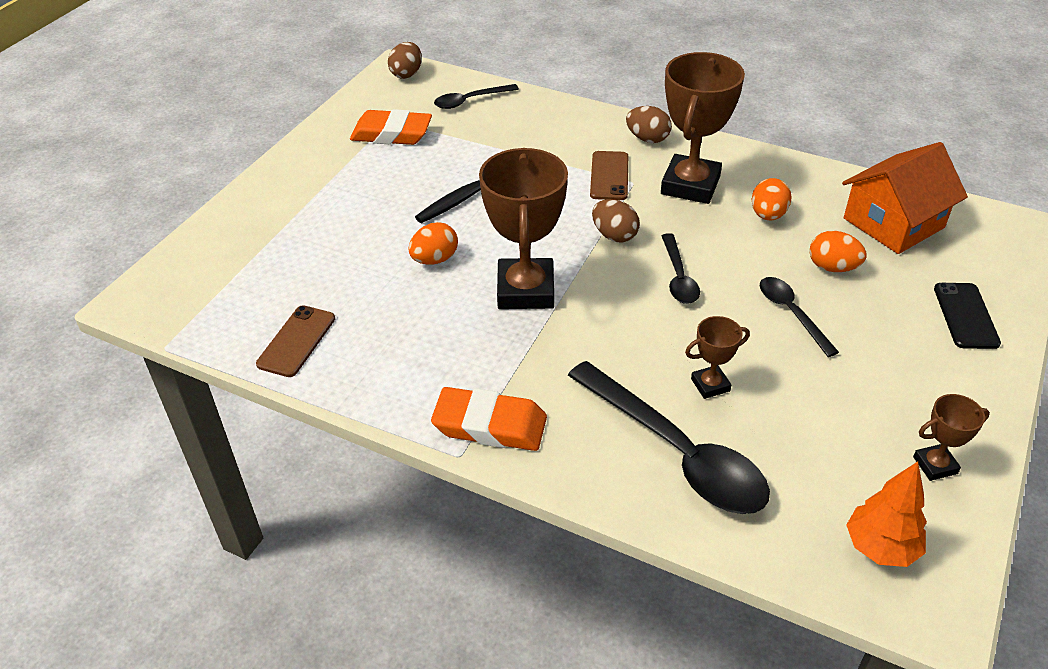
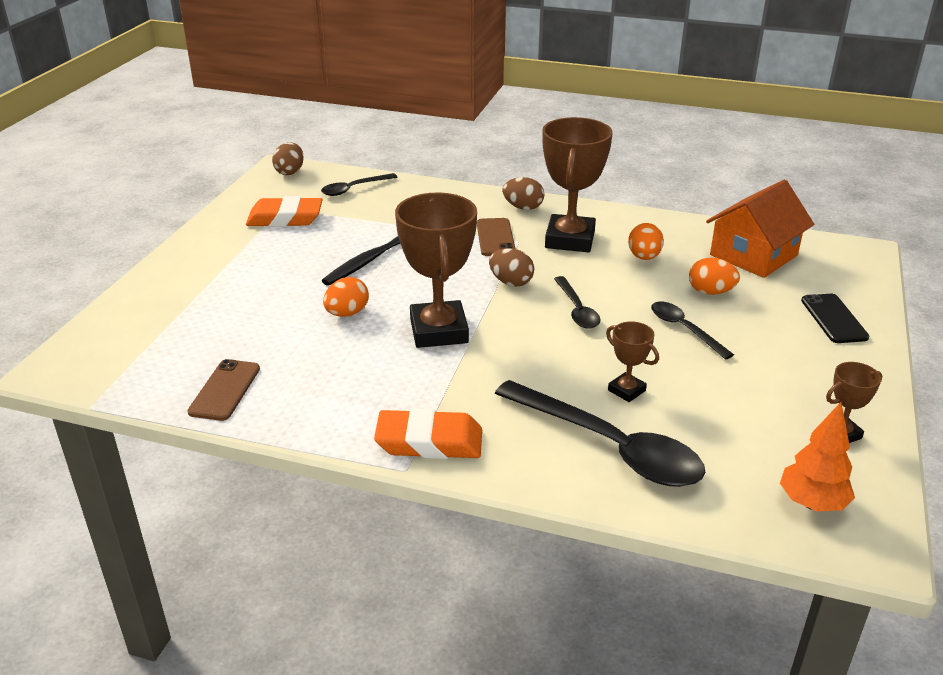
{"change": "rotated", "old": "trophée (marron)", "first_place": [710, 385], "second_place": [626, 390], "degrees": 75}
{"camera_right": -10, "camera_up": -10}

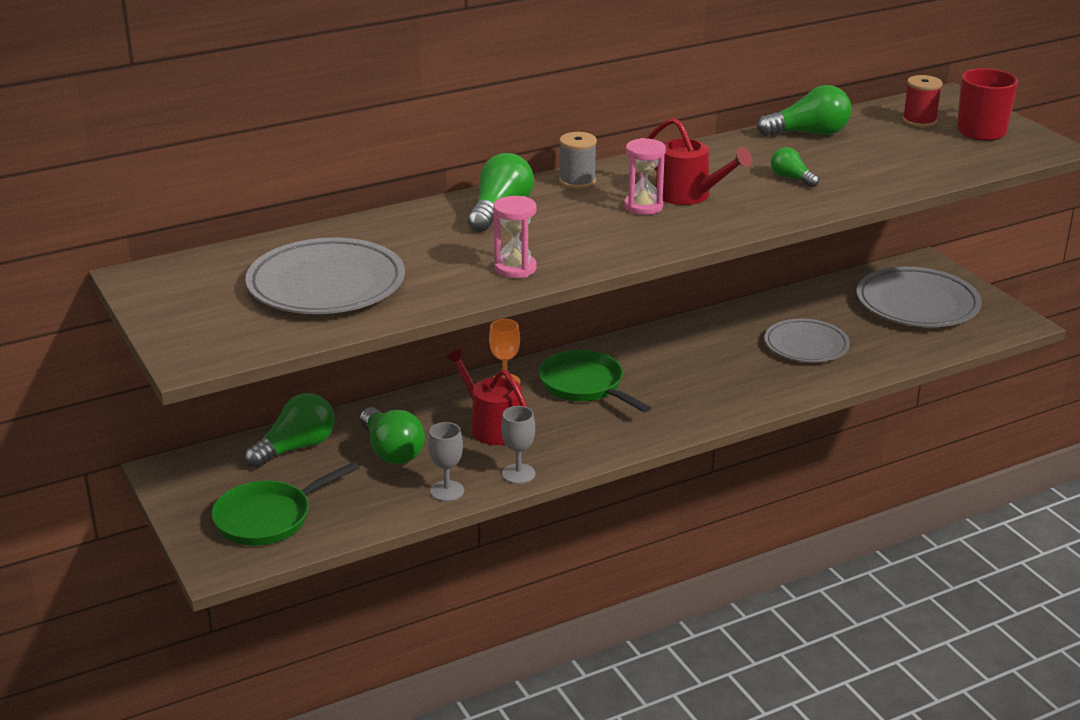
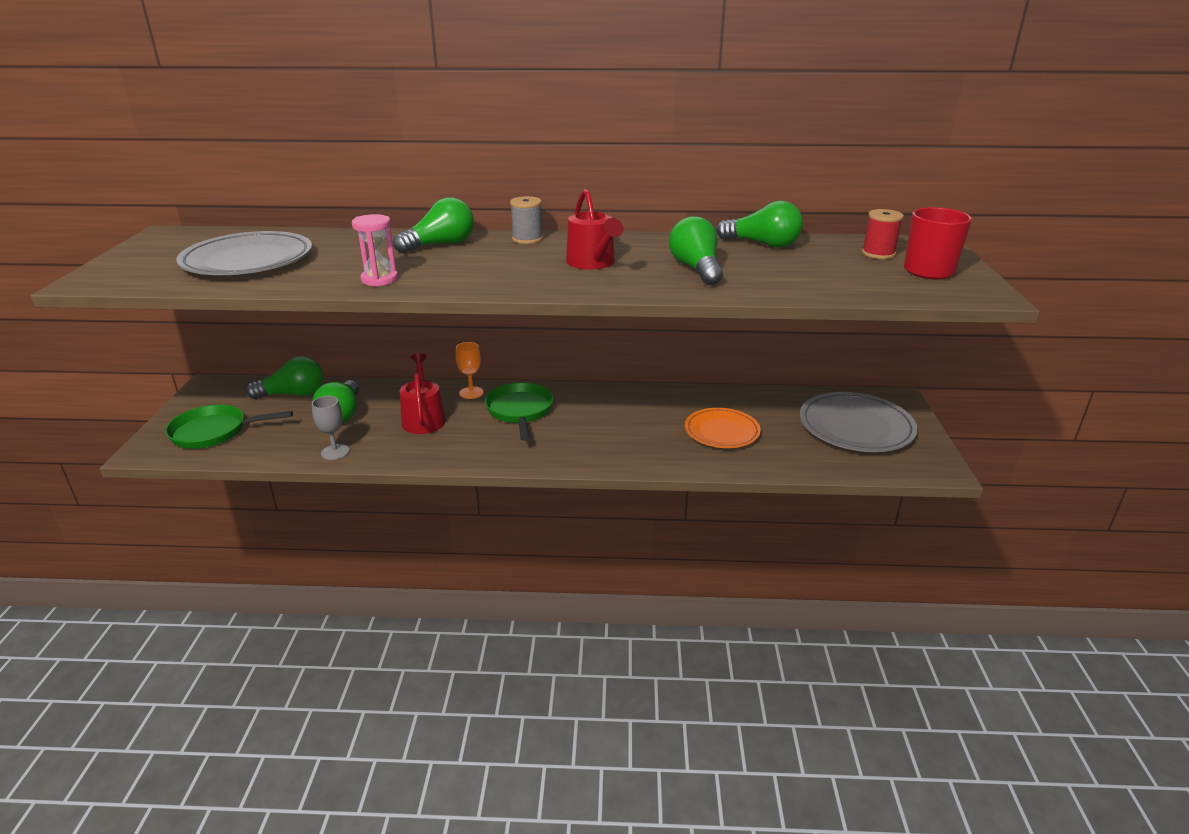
{"change": "scaled", "old": "ampoule (vert)", "first_place": [791, 178], "second_place": [696, 269], "factor": 1.75}
{"change": "repainted", "old": "assiette (gris)", "new": "assiette (orange)", "first_place": [806, 345], "second_place": [721, 432]}
{"change": "gone", "old": "verre à pied (gris)", "first_place": [518, 474]}
{"change": "gone", "old": "sablier (rose)", "first_place": [643, 207]}
{"camera_right": 30, "camera_up": 0}

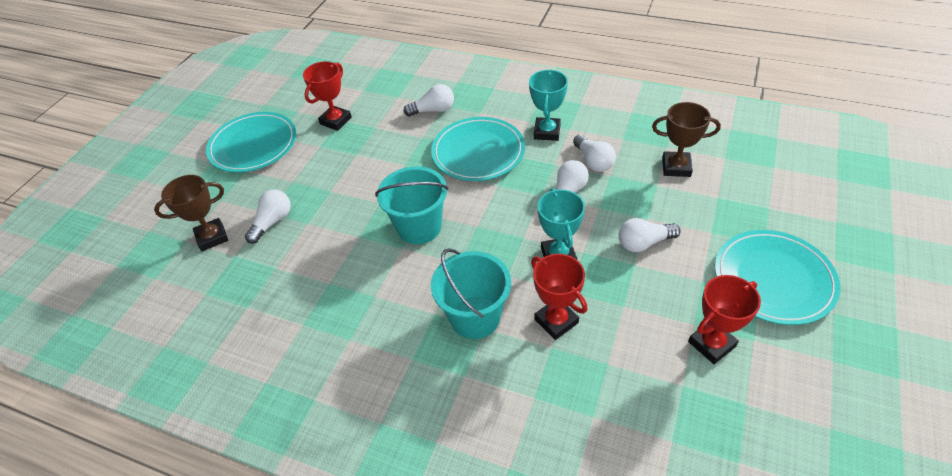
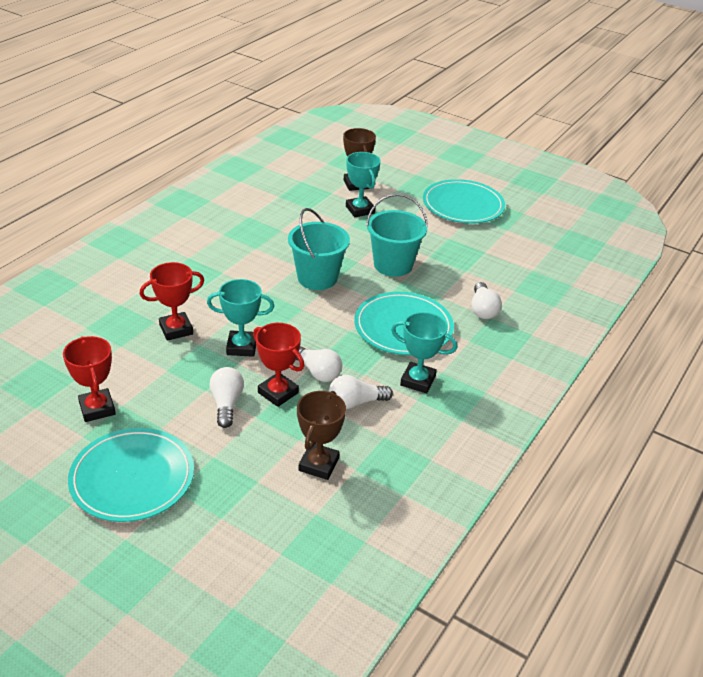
{"change": "shifted", "old": "trophée (rouge)", "first_place": [336, 121], "second_place": [278, 393]}
{"change": "swapped", "old": "ampoule (blanc)", "new": "trophée (turquoise)", "first_place": [272, 222], "second_place": [360, 210]}
{"change": "shifted", "old": "seau (turquoise)", "first_place": [475, 317], "second_place": [393, 265]}
{"camera_right": 95, "camera_up": -10}

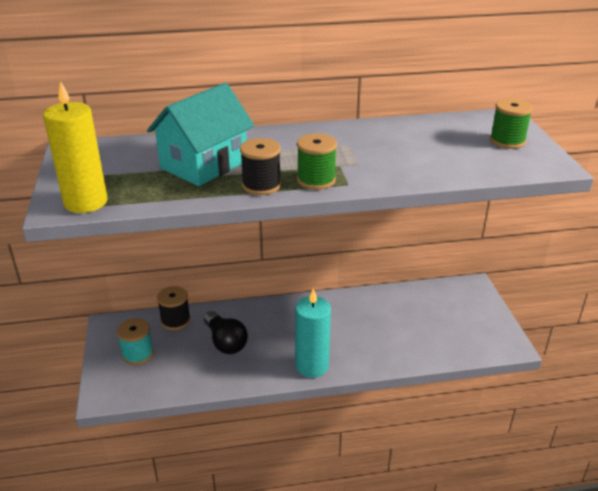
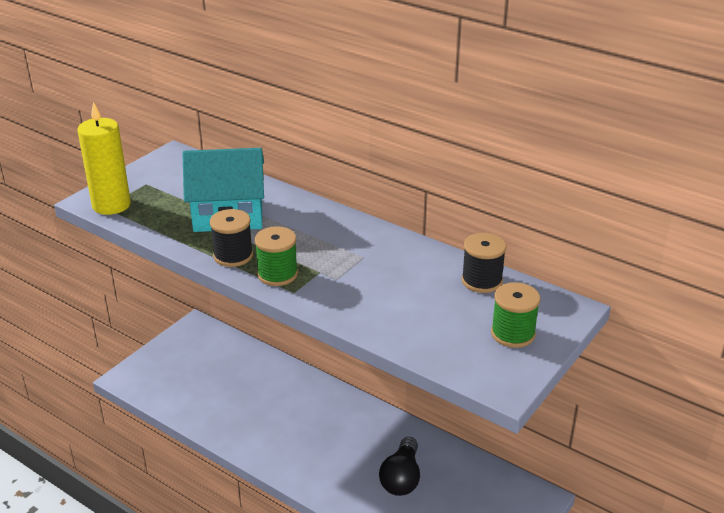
{"change": "shifted", "old": "ampoule (noir)", "first_place": [225, 342], "second_place": [401, 478]}
{"change": "shifted", "old": "bobine (noir)", "first_place": [175, 320], "second_place": [482, 281]}
{"change": "gone", "old": "bobine (turquoise)", "first_place": [137, 354]}
{"change": "gone", "old": "bougie (turquoise)", "first_place": [312, 366]}
{"camera_right": 45, "camera_up": 0}

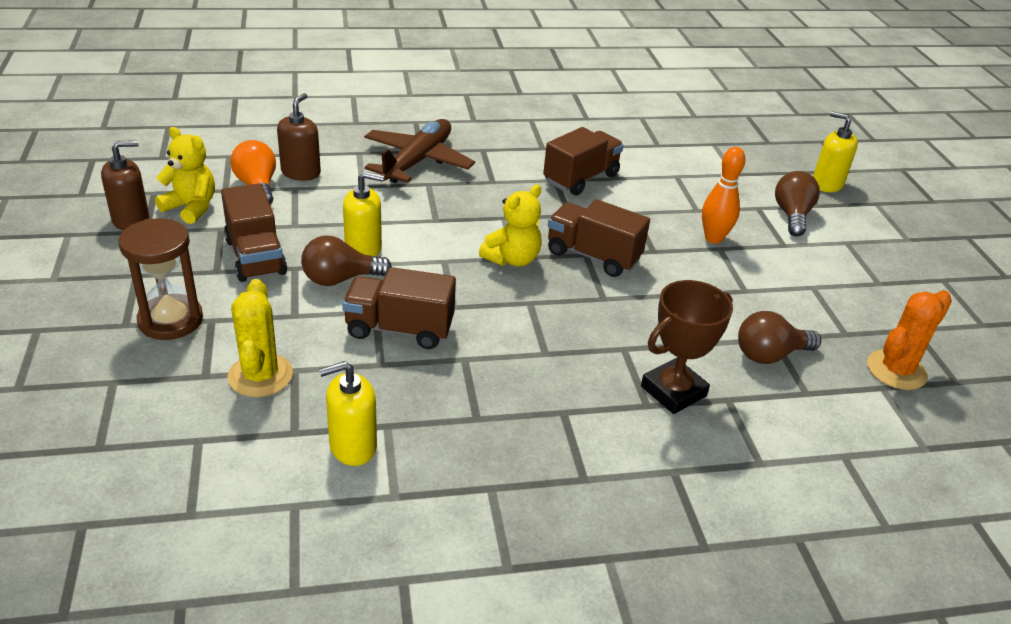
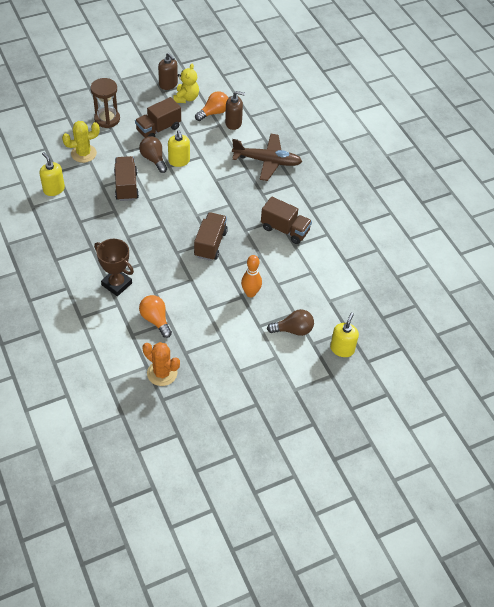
{"change": "repainted", "old": "ampoule (marron)", "new": "ampoule (orange)", "first_place": [769, 355], "second_place": [155, 320]}
{"change": "gone", "old": "ours en peluche (jaune)", "first_place": [512, 259]}
{"camera_right": 75, "camera_up": 15}

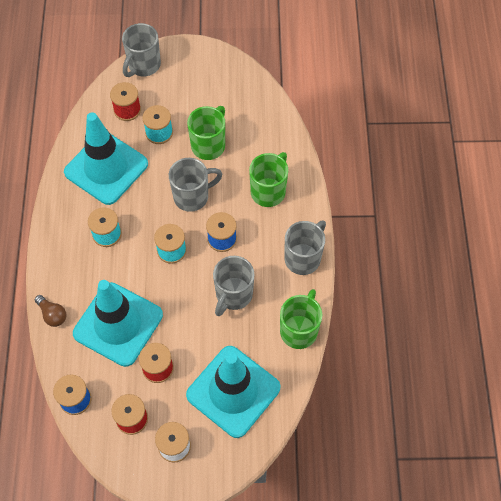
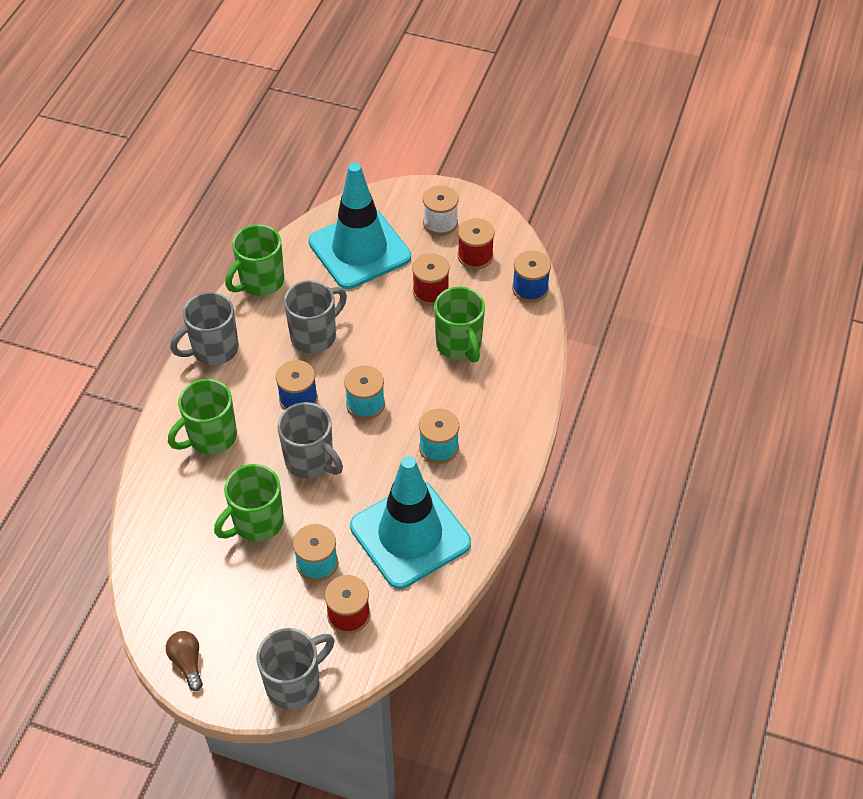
{"change": "shifted", "old": "ampoule (marron)", "first_place": [52, 314], "second_place": [187, 662]}
{"change": "rotated", "old": "tasse (gris)", "first_place": [192, 196], "second_place": [310, 461], "degrees": -135}
{"change": "swapped", "old": "cône de chantier (turquoise)", "new": "tasse (vert)", "first_place": [118, 324], "second_place": [459, 345]}
{"camera_right": -160, "camera_up": -10}

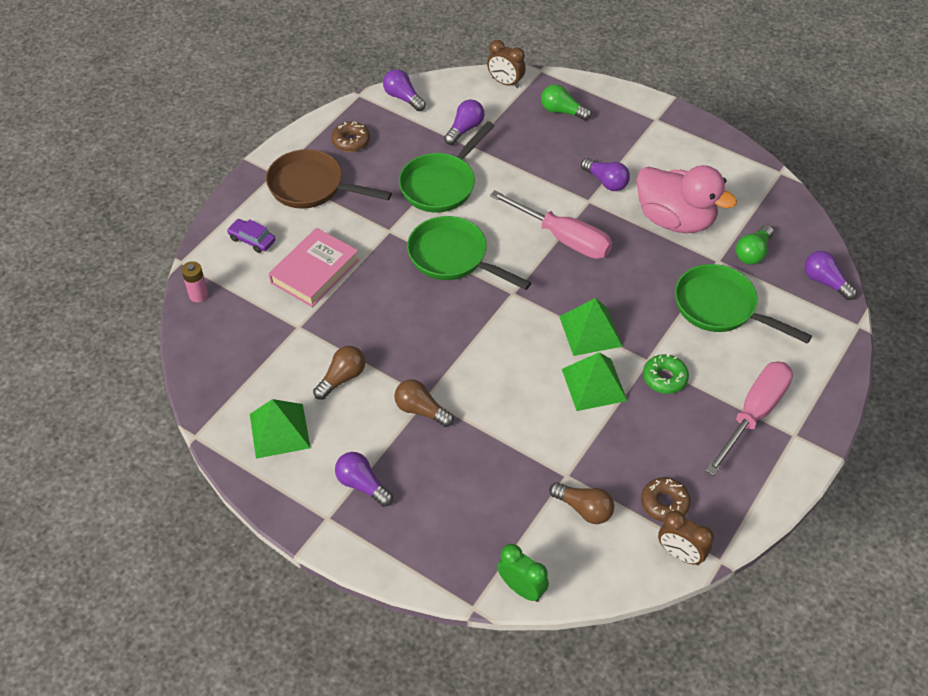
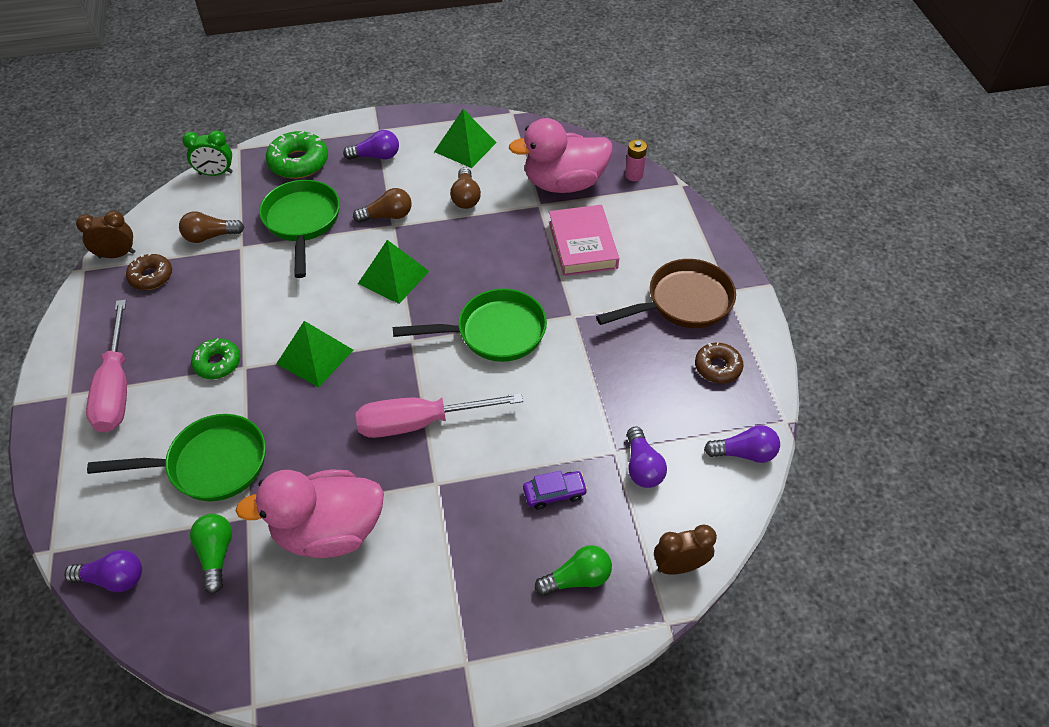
{"change": "shifted", "old": "poêle (vert)", "first_place": [441, 184], "second_place": [302, 222]}
{"change": "new", "new": "beignet (vert)", "second_place": [298, 162]}
{"change": "shifted", "old": "pyramide (vert)", "first_place": [594, 384], "second_place": [393, 277]}
{"change": "new", "new": "canard (rose)", "second_place": [564, 183]}
{"change": "shifted", "old": "voiture (violet)", "first_place": [252, 240], "second_place": [554, 493]}
{"change": "gone", "old": "ampoule (violet)", "first_place": [606, 182]}
{"camera_right": 135, "camera_up": 0}

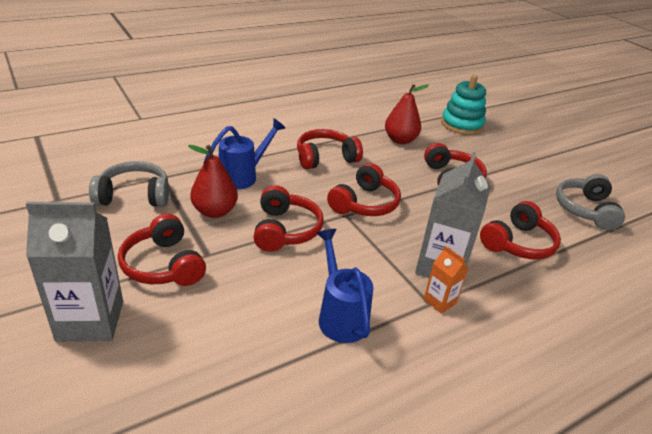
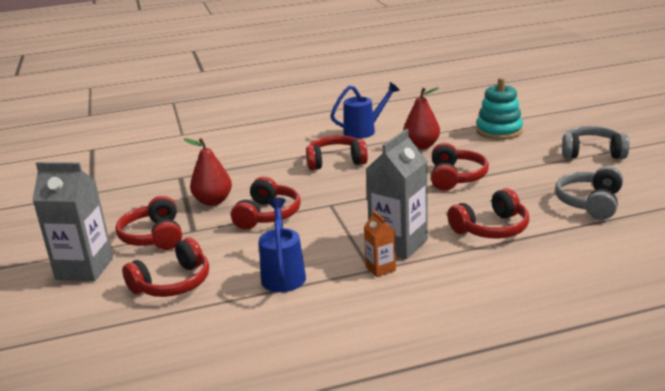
{"change": "shifted", "old": "casque audio (rouge)", "first_place": [364, 203], "second_place": [173, 283]}
{"change": "shifted", "old": "arrosoir (bleu)", "first_place": [243, 176], "second_place": [364, 131]}
{"change": "shifted", "old": "casque audio (gris)", "first_place": [134, 196], "second_place": [592, 153]}
{"camera_right": 20, "camera_up": -10}

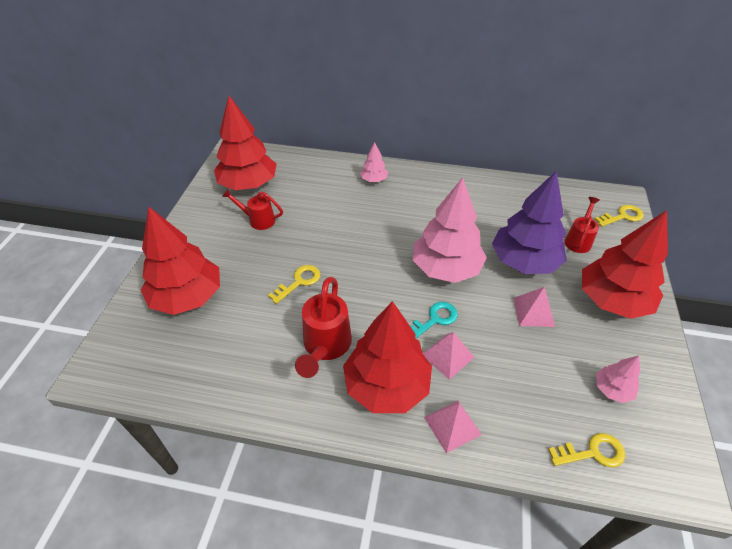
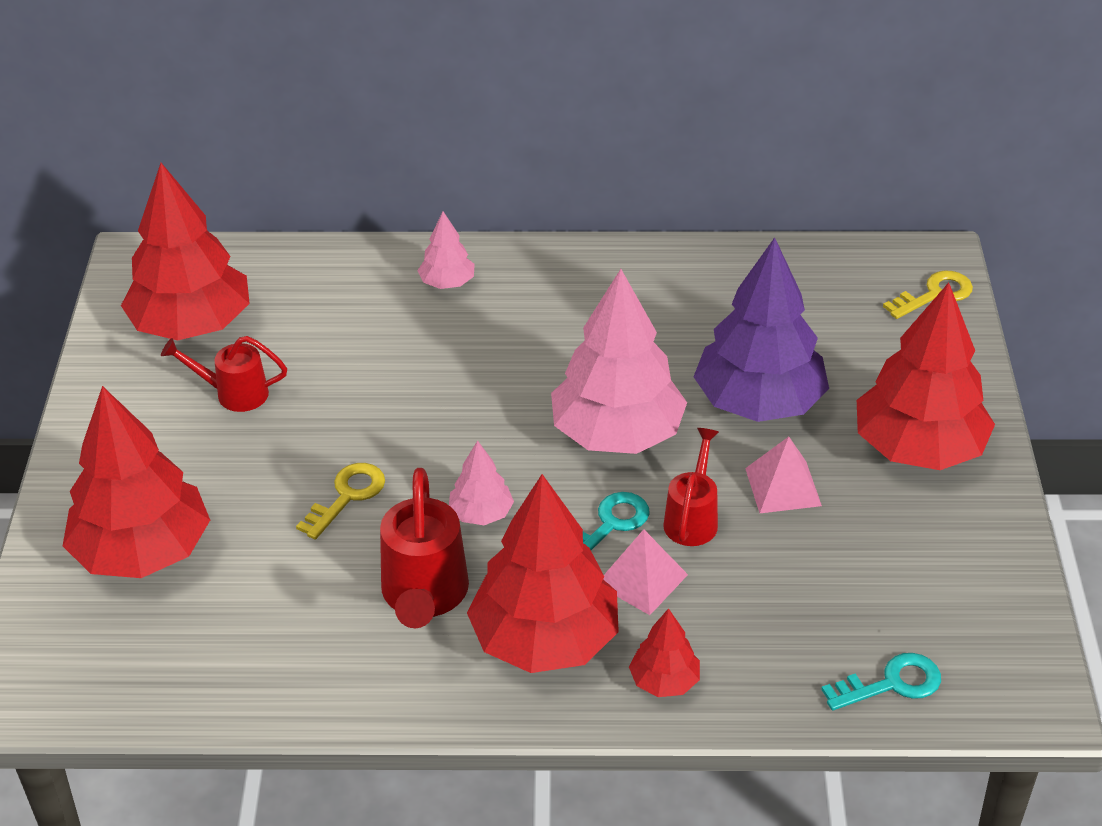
{"change": "shifted", "old": "arbre (rose)", "first_place": [612, 389], "second_place": [481, 514]}
{"change": "swapped", "old": "pyramide (rose)", "new": "arbre (rouge)", "first_place": [452, 425], "second_place": [664, 681]}
{"change": "shifted", "old": "arrosoir (rouge)", "first_place": [578, 240], "second_place": [692, 518]}
{"change": "repainted", "old": "clé (jaune)", "new": "clé (turquoise)", "first_place": [592, 452], "second_place": [891, 683]}
{"camera_right": -10, "camera_up": -5}

